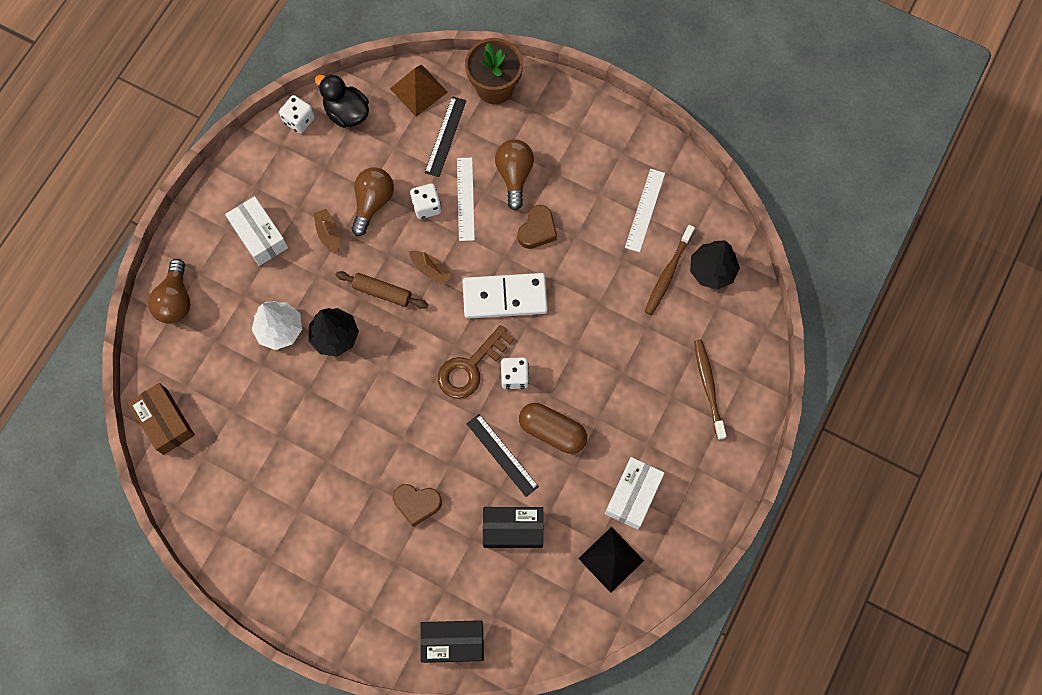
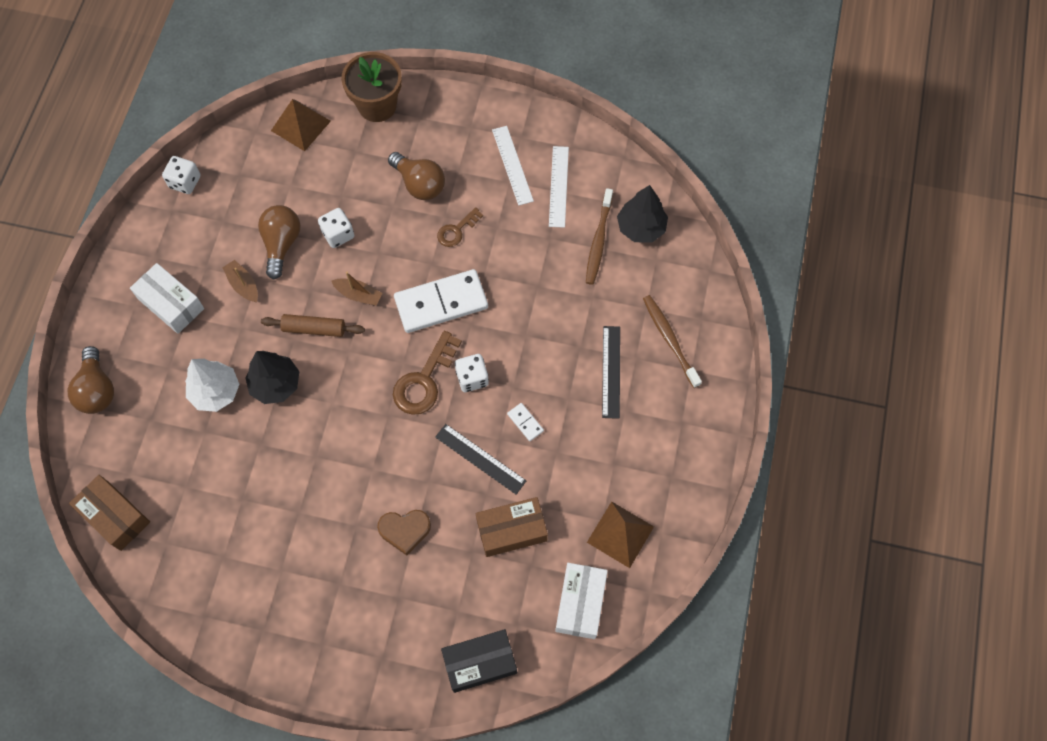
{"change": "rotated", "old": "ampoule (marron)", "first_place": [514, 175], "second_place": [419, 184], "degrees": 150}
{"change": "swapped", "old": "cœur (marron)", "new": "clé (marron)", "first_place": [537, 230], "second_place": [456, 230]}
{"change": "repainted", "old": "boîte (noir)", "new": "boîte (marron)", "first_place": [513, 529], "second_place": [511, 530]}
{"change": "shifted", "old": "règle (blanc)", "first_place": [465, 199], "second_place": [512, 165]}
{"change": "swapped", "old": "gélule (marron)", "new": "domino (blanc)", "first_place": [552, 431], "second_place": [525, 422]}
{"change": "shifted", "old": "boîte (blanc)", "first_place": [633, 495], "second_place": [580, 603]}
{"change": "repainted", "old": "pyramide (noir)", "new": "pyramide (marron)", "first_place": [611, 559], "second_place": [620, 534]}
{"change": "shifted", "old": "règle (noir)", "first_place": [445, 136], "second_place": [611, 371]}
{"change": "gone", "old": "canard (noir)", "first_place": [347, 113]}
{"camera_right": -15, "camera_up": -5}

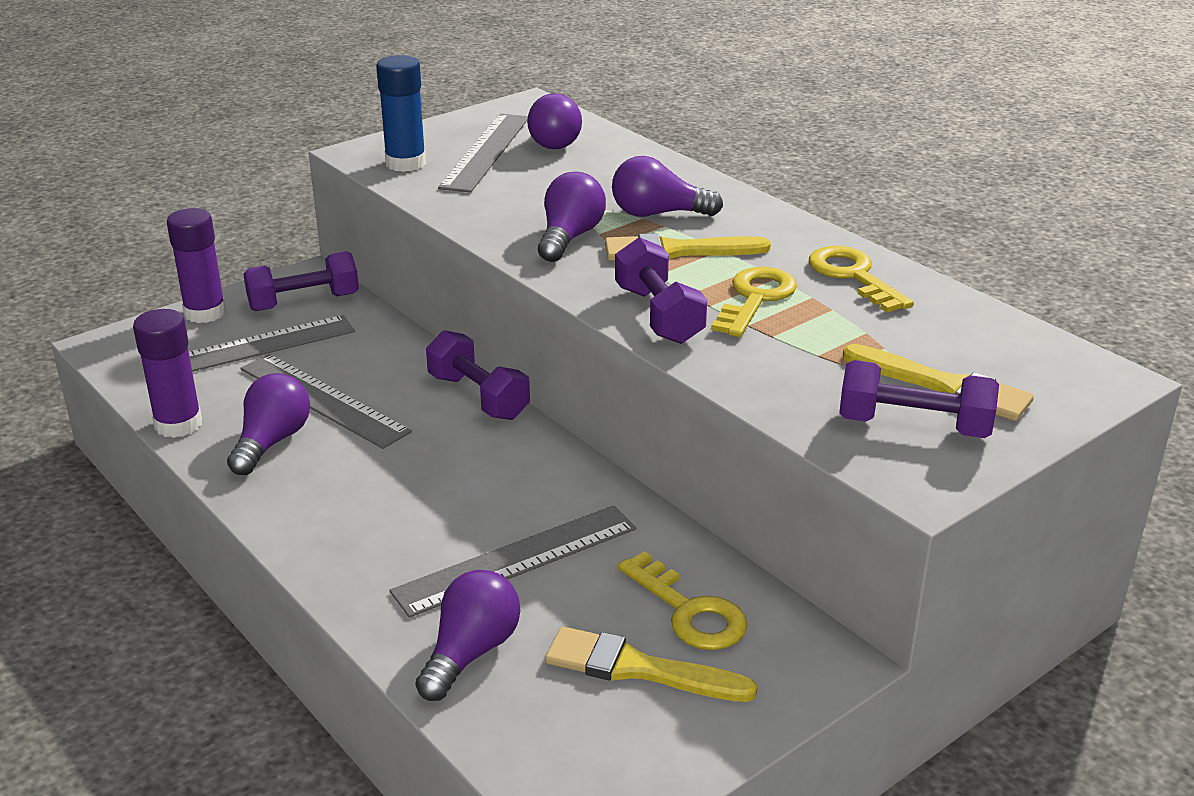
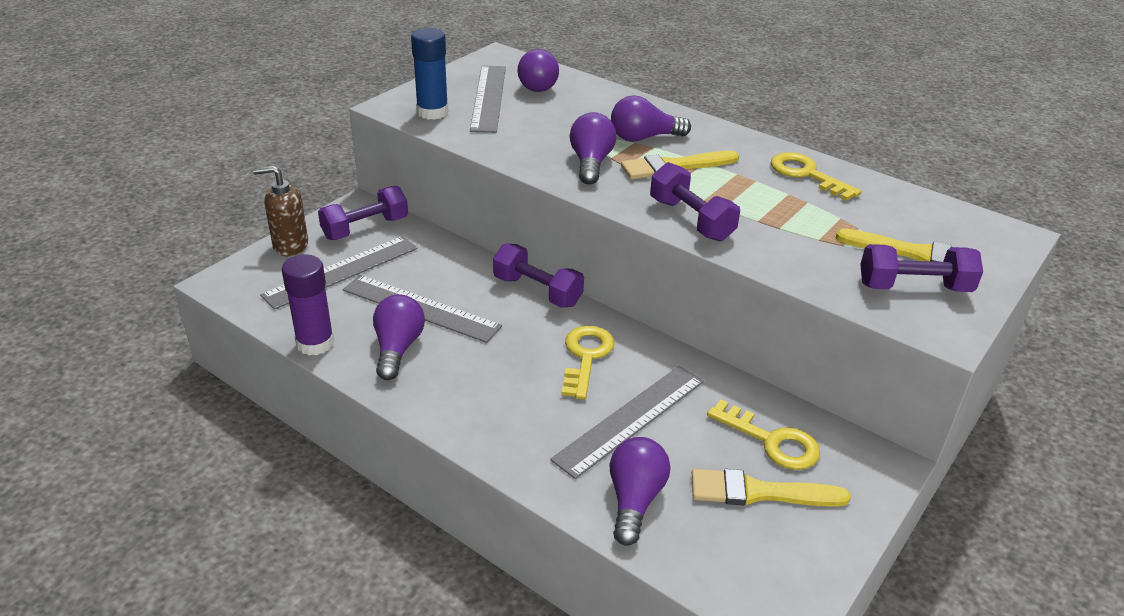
{"change": "swapped", "old": "bâton de colle (violet)", "new": "distributeur de savon (marron)", "first_place": [205, 313], "second_place": [290, 245]}
{"change": "shifted", "old": "clé (jaune)", "first_place": [755, 298], "second_place": [586, 357]}
{"camera_right": -15, "camera_up": 5}

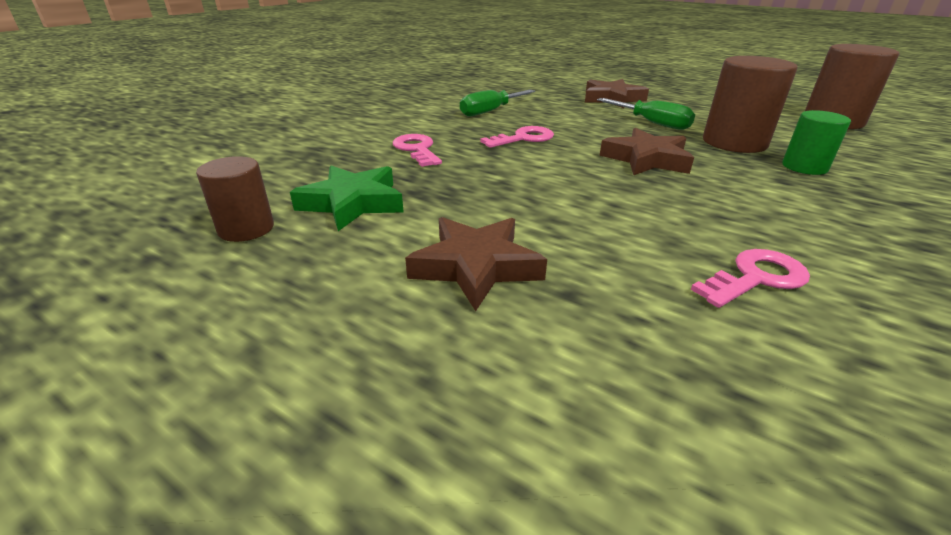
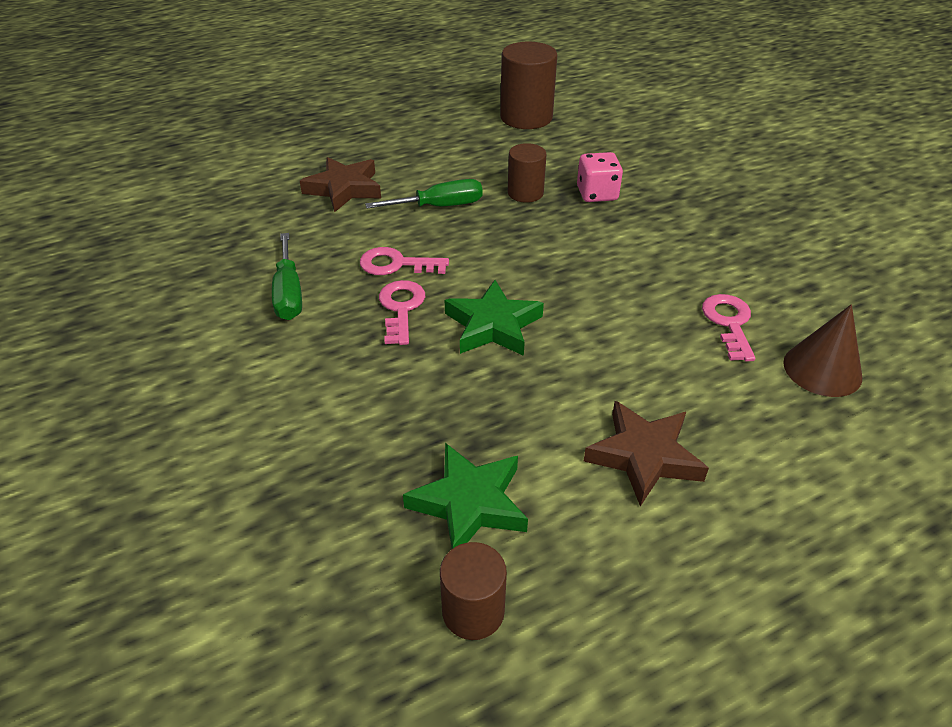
{"change": "shifted", "old": "clé (rose)", "first_place": [417, 149], "second_place": [396, 264]}
{"change": "new", "new": "étoile (vert)", "second_place": [493, 325]}
{"change": "scaled", "old": "cylindre (marron)", "first_place": [734, 143], "second_place": [525, 193], "factor": 0.6}
{"change": "swapped", "old": "cylindre (vert)", "new": "dé (rose)", "first_place": [804, 167], "second_place": [597, 194]}
{"change": "new", "new": "cône (marron)", "second_place": [822, 369]}
{"change": "gone", "old": "étoile (marron)", "first_place": [646, 159]}
{"camera_right": -60, "camera_up": 10}

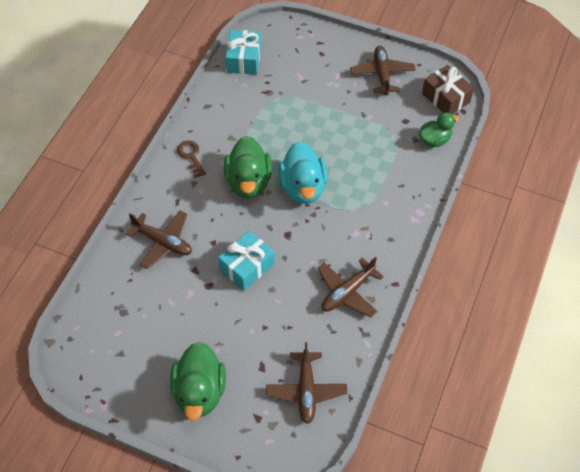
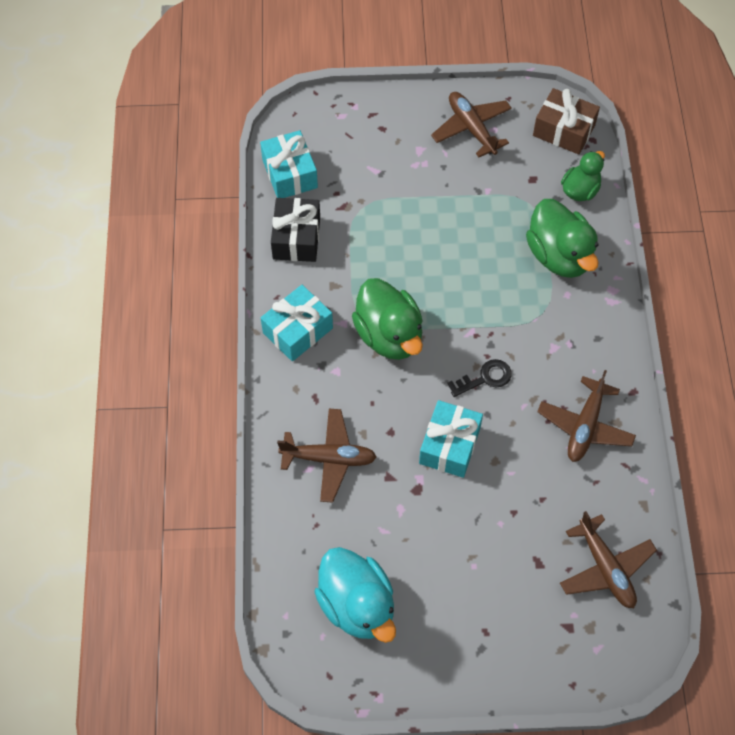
{"change": "swapped", "old": "clé (marron)", "new": "cadeau (turquoise)", "first_place": [191, 156], "second_place": [297, 330]}
{"change": "new", "new": "cadeau (noir)", "second_place": [296, 238]}
{"change": "shifted", "old": "canard (turquoise)", "first_place": [303, 187], "second_place": [357, 605]}
{"change": "new", "new": "clé (noir)", "second_place": [485, 378]}
{"change": "shifted", "old": "canard (vert)", "first_place": [199, 392], "second_place": [559, 255]}
{"camera_right": -25, "camera_up": 5}

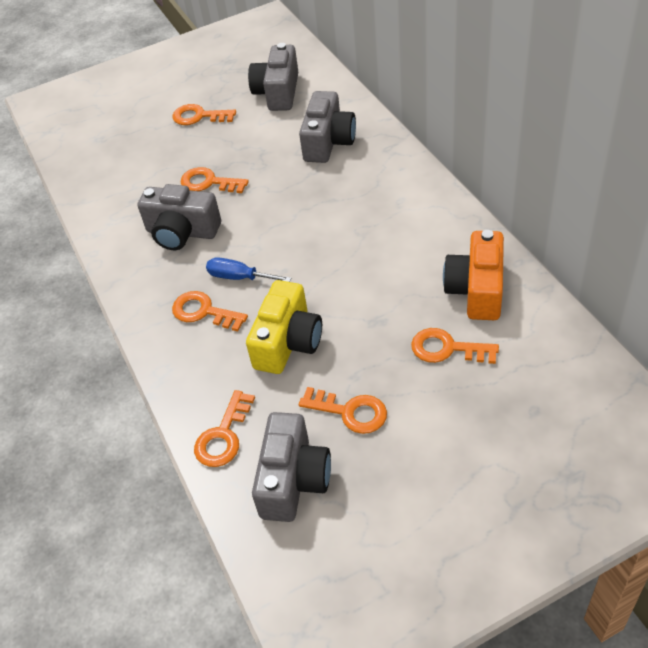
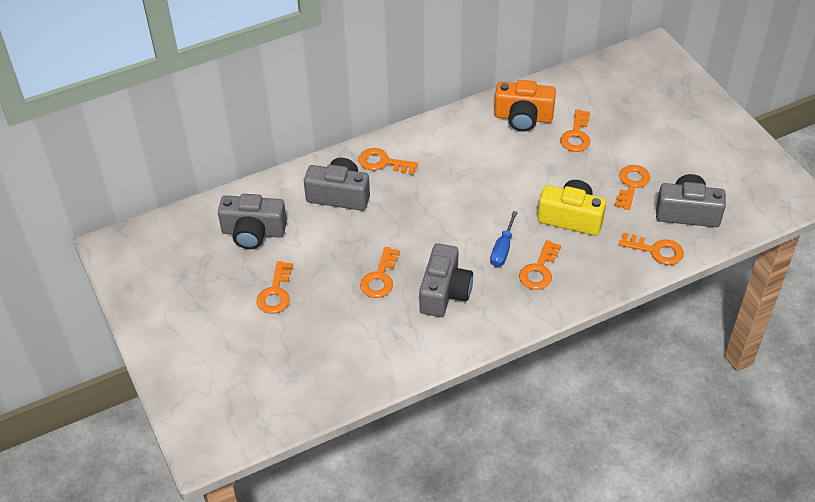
{"change": "new", "new": "clé (orange)", "second_place": [383, 162]}
{"camera_right": -95, "camera_up": 0}

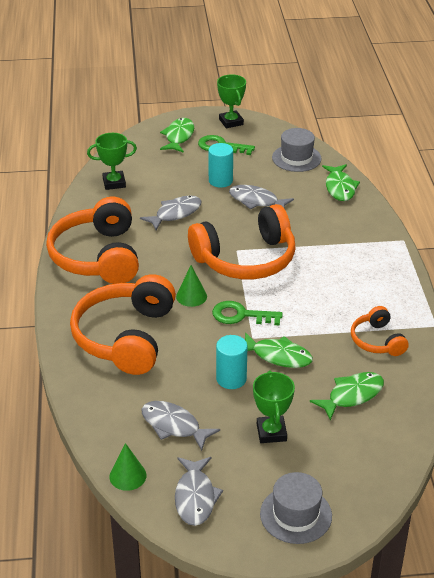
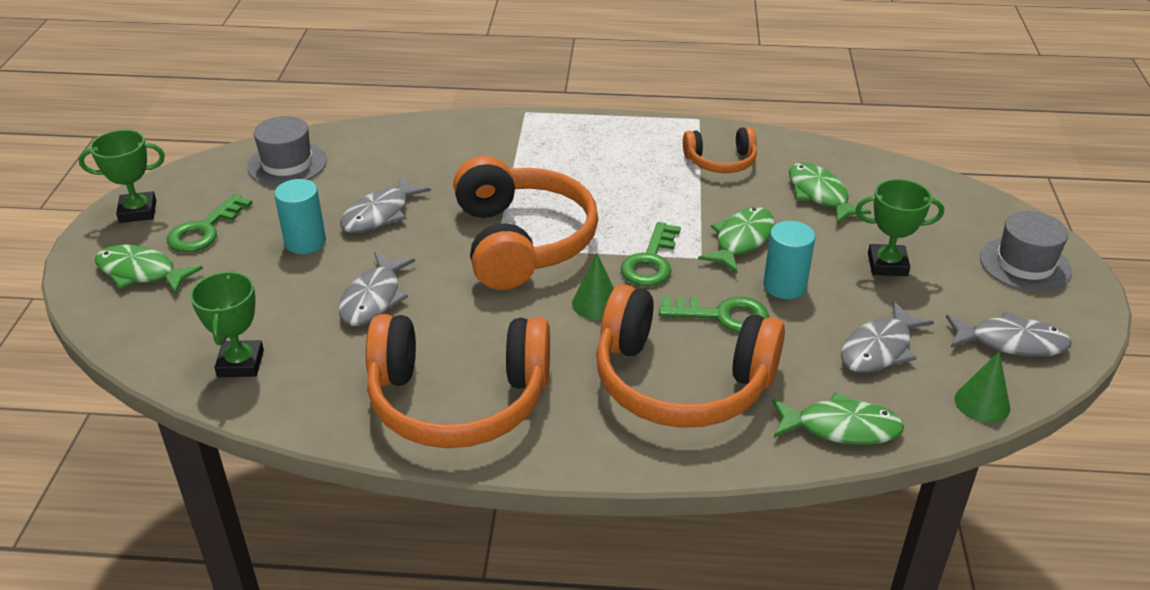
{"change": "rotated", "old": "poisson (gris)", "first_place": [175, 213], "second_place": [373, 299], "degrees": -135}
{"change": "new", "new": "clé (vert)", "second_place": [722, 316]}
{"change": "shifted", "old": "poisson (vert)", "first_place": [340, 188], "second_place": [841, 428]}
{"camera_right": -80, "camera_up": 0}

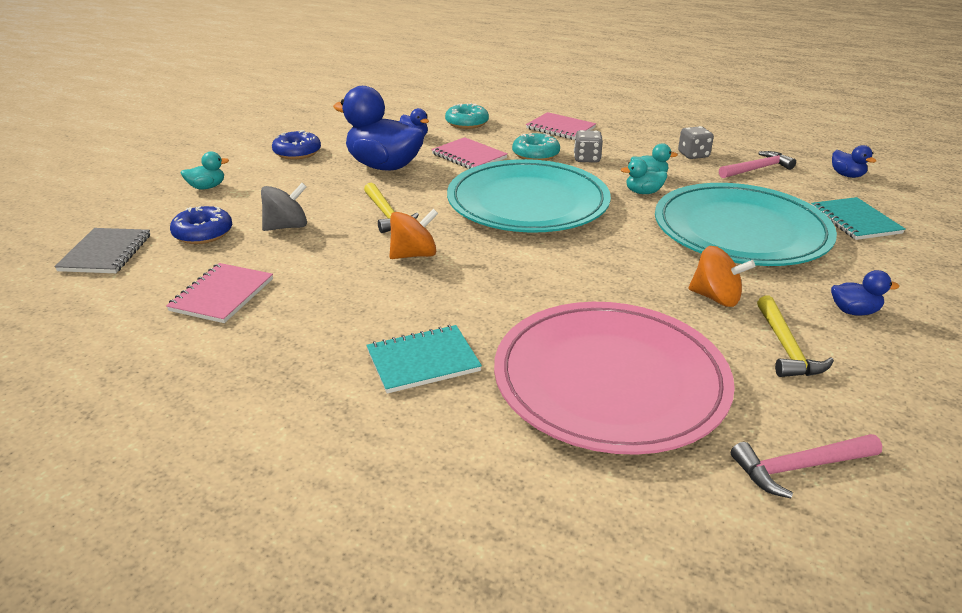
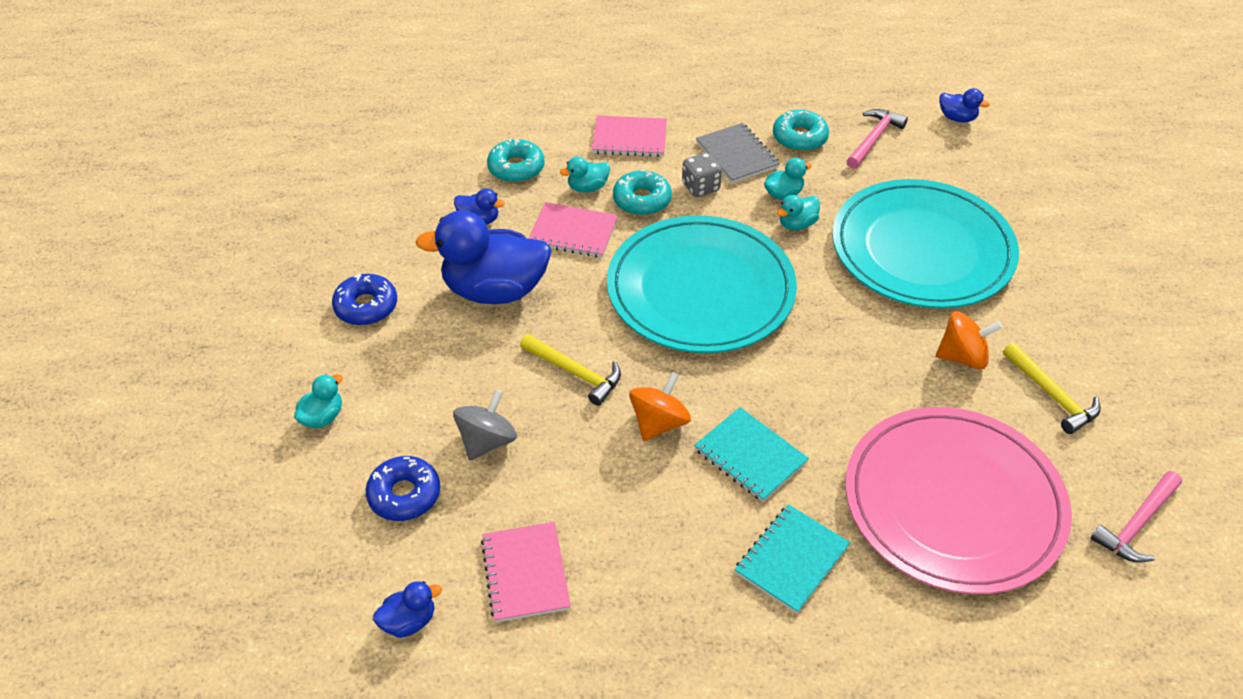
{"change": "shifted", "old": "canard (bleu)", "first_place": [854, 311], "second_place": [409, 621]}
{"change": "new", "new": "canard (turquoise)", "second_place": [587, 187]}
{"change": "shifted", "old": "carnet (turquoise)", "first_place": [855, 221], "second_place": [750, 456]}
{"change": "shifted", "old": "carnet (gris)", "first_place": [105, 253], "second_place": [737, 155]}
{"change": "swapped", "old": "dé (gris)", "new": "beignet (turquoise)", "first_place": [693, 155], "second_place": [799, 137]}
{"camera_right": -30, "camera_up": 15}

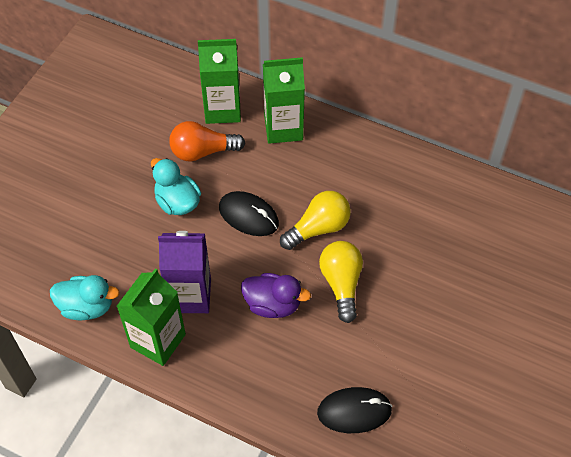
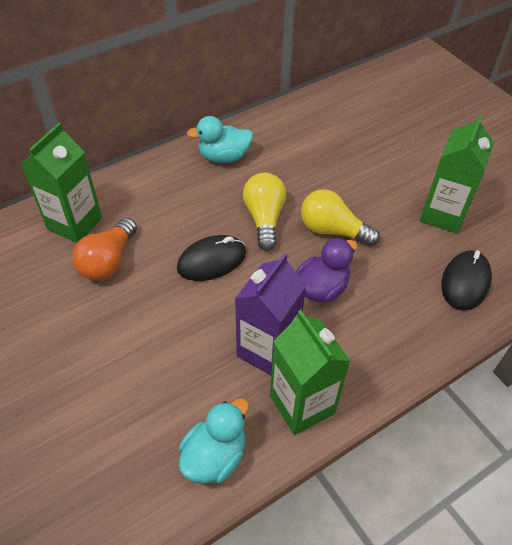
{"change": "shifted", "old": "canard (turquoise)", "first_place": [177, 202], "second_place": [224, 157]}
{"change": "shifted", "old": "brique de lait (vert)", "first_place": [283, 128], "second_place": [443, 214]}
{"camera_right": -60, "camera_up": -5}

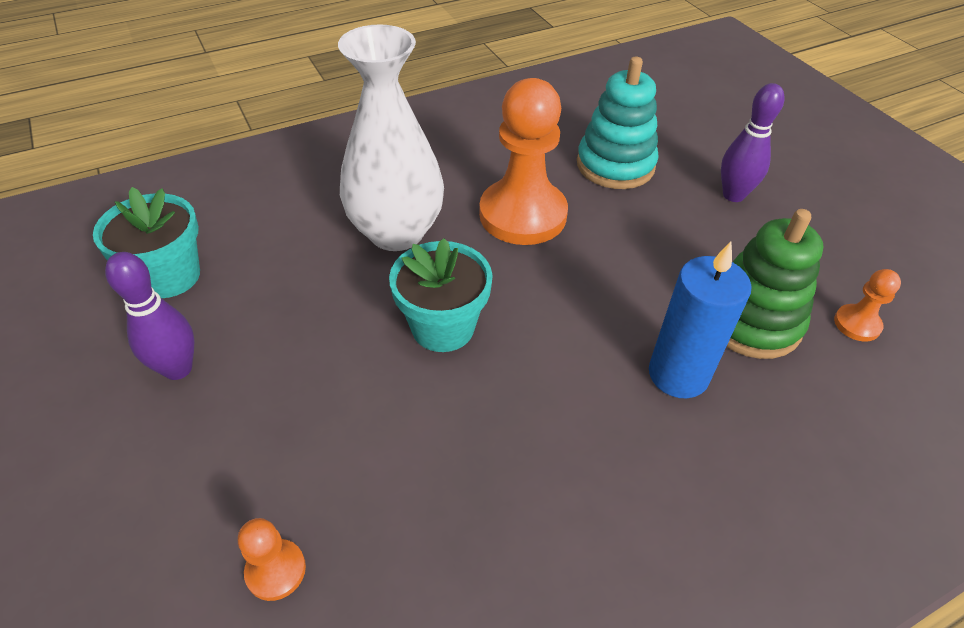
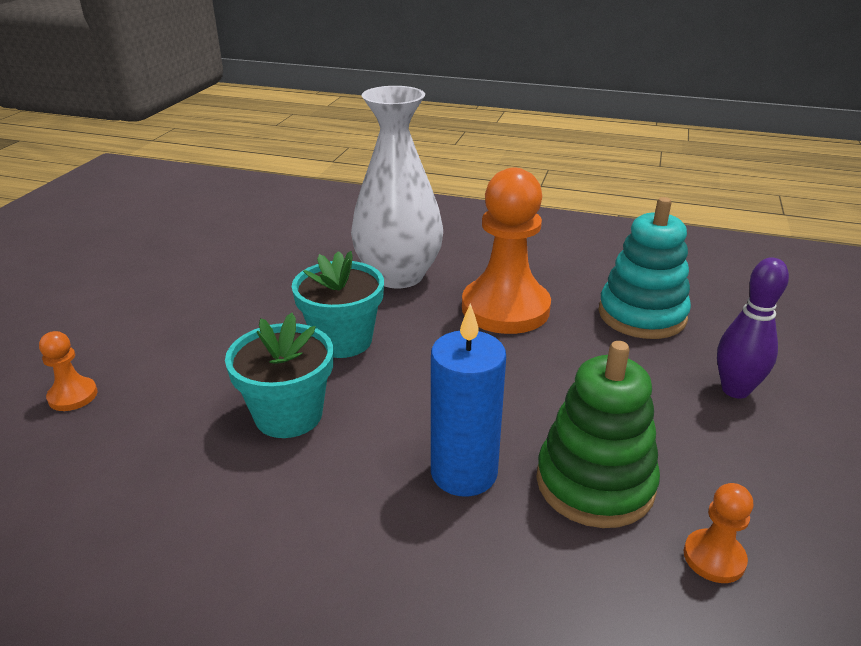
{"change": "shifted", "old": "pot de fleurs (turquoise)", "first_place": [169, 276], "second_place": [288, 415]}
{"change": "gone", "old": "quille (violet)", "first_place": [178, 369]}
{"camera_right": 45, "camera_up": -15}

